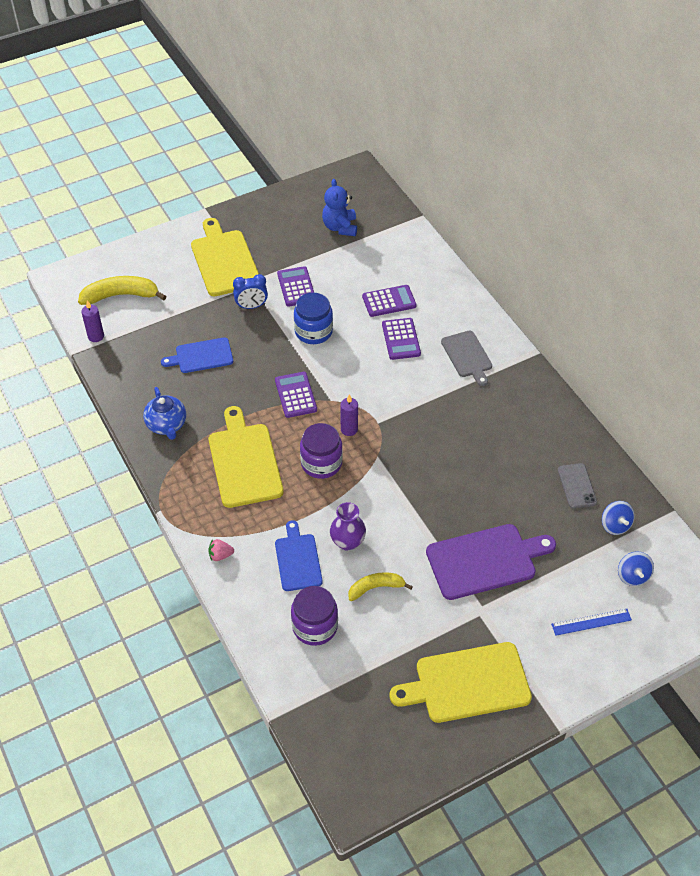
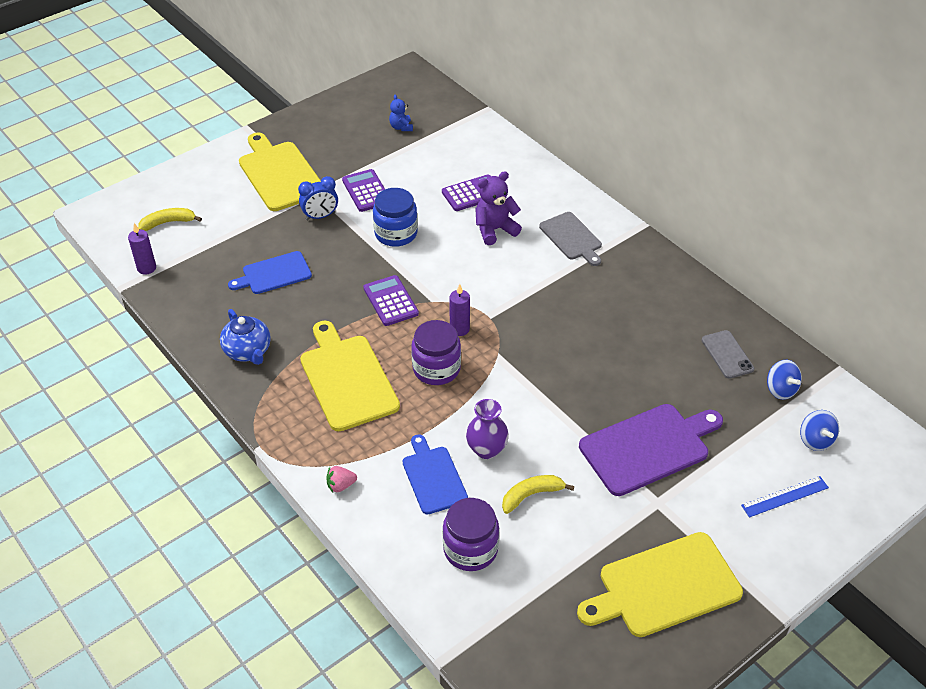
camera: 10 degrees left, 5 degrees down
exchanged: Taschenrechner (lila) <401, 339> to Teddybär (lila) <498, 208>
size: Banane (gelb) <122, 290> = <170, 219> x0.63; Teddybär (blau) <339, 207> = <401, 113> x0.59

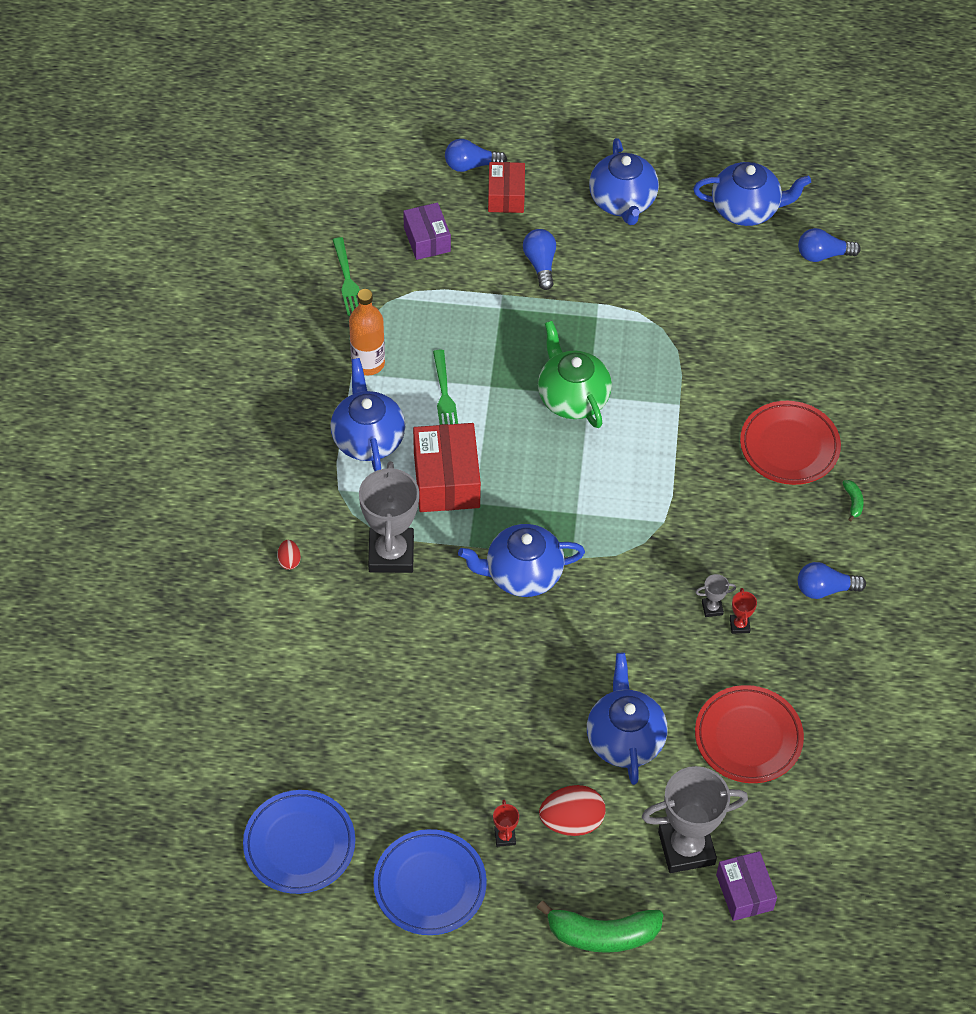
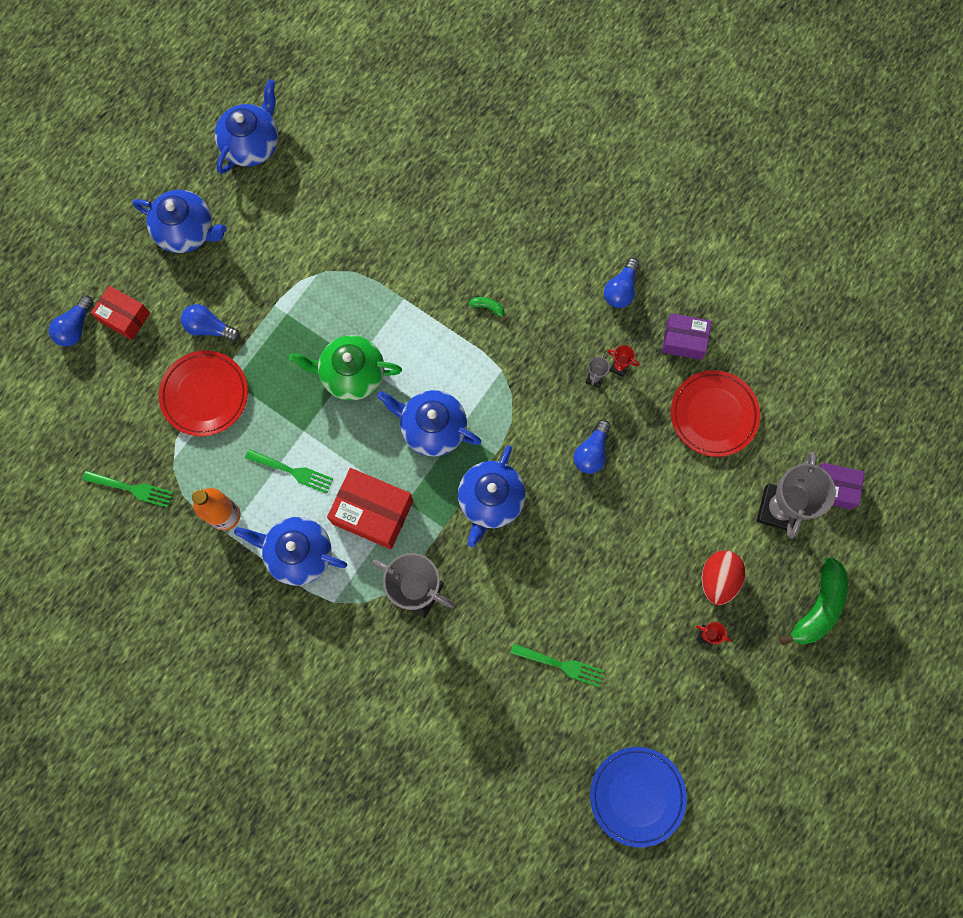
camera: 60 degrees left, 20 degrees up
missing: Ei (rot) <289, 555>; Teller (blau) <430, 882>
appeared: Gabel (grün) <557, 665>
relocated: Schachtel (lila) <427, 231> to <686, 336>; Teekanne (blau) <627, 719> to <429, 423>; Teller (rot) <790, 443> to <203, 393>; Glühbirne (blau) <829, 245> to <592, 447>; Banane (grün) <853, 501> to <487, 309>

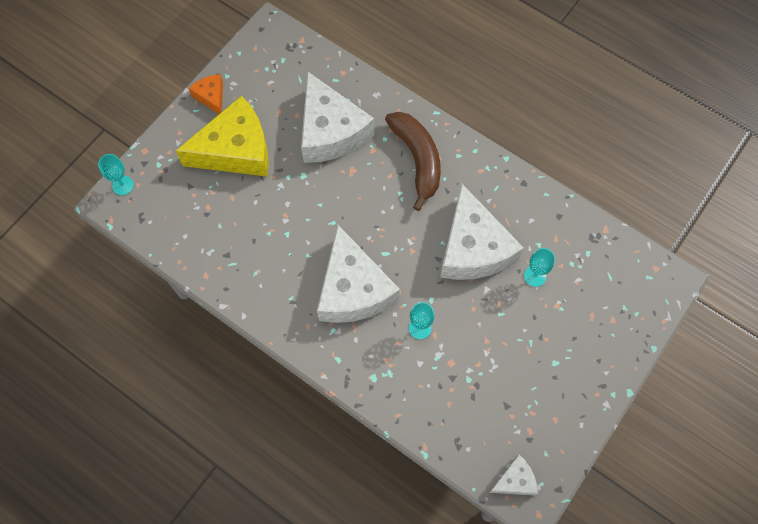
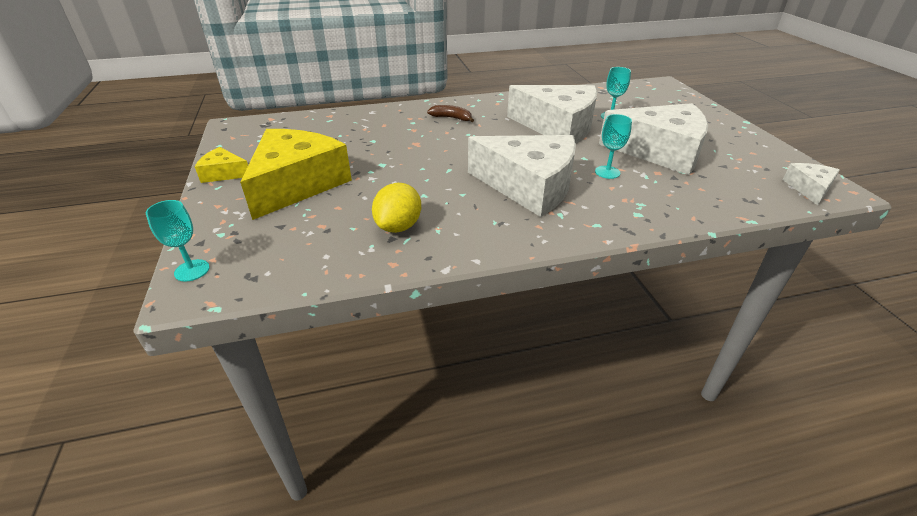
camera: 50 degrees left, 30 degrees down
appeared: Zitrone (gelb) <396, 208>
relocated: Käse (weiß) <337, 117> to <653, 139>
colour: Käse (orange) <205, 94> to Käse (gelb) <221, 165>
size: Banane (braun) <413, 161> = <450, 113> x0.47

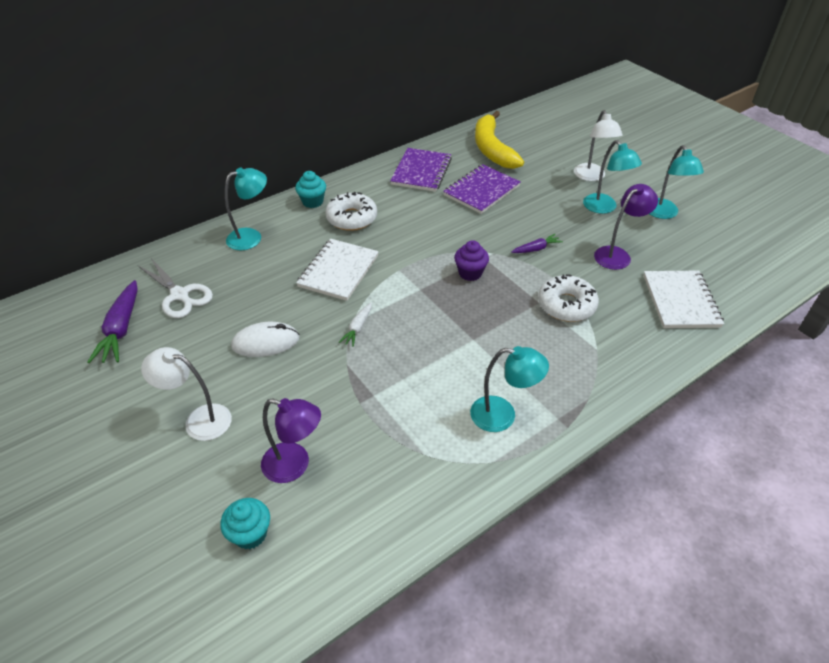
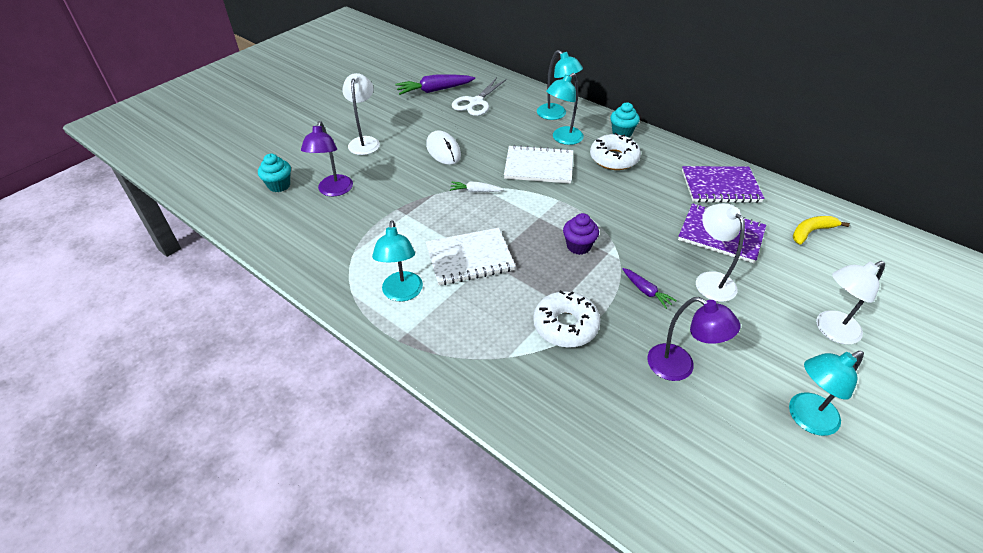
camera: 75 degrees right, 0 degrees up
appeared: Lampe (weiß) <720, 252>
relocated: Lampe (türkis) <612, 177> to <565, 109>; Notizbuch (weiß) <683, 299> to <470, 256>
size: Banane (gelb) <499, 140> = <821, 230> x0.53

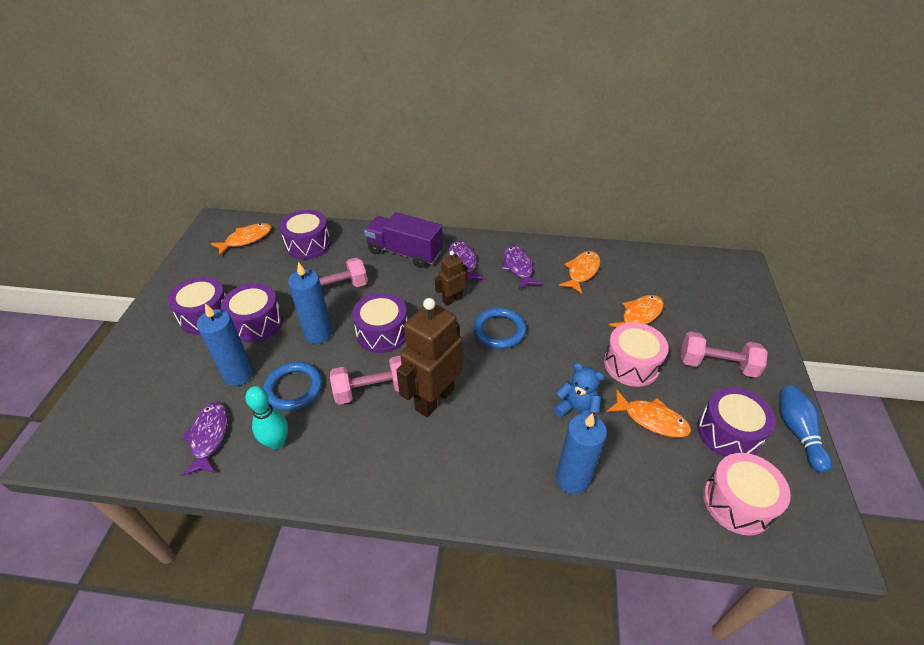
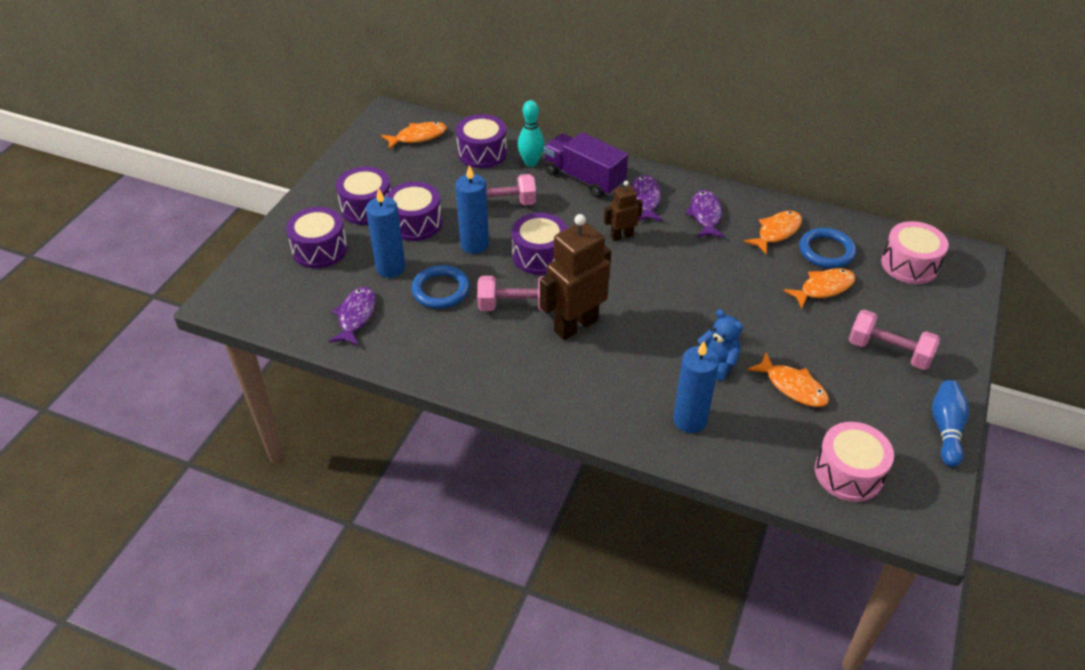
camera: 15 degrees right, 0 degrees up
relocated: Bowlingkegel (türkis) <266, 418> to <531, 133>; Ring (blau) <500, 328> to <827, 248>; Trommel (rosa) <636, 354> to <915, 252>; Trommel (lila) <736, 422> to <317, 238>

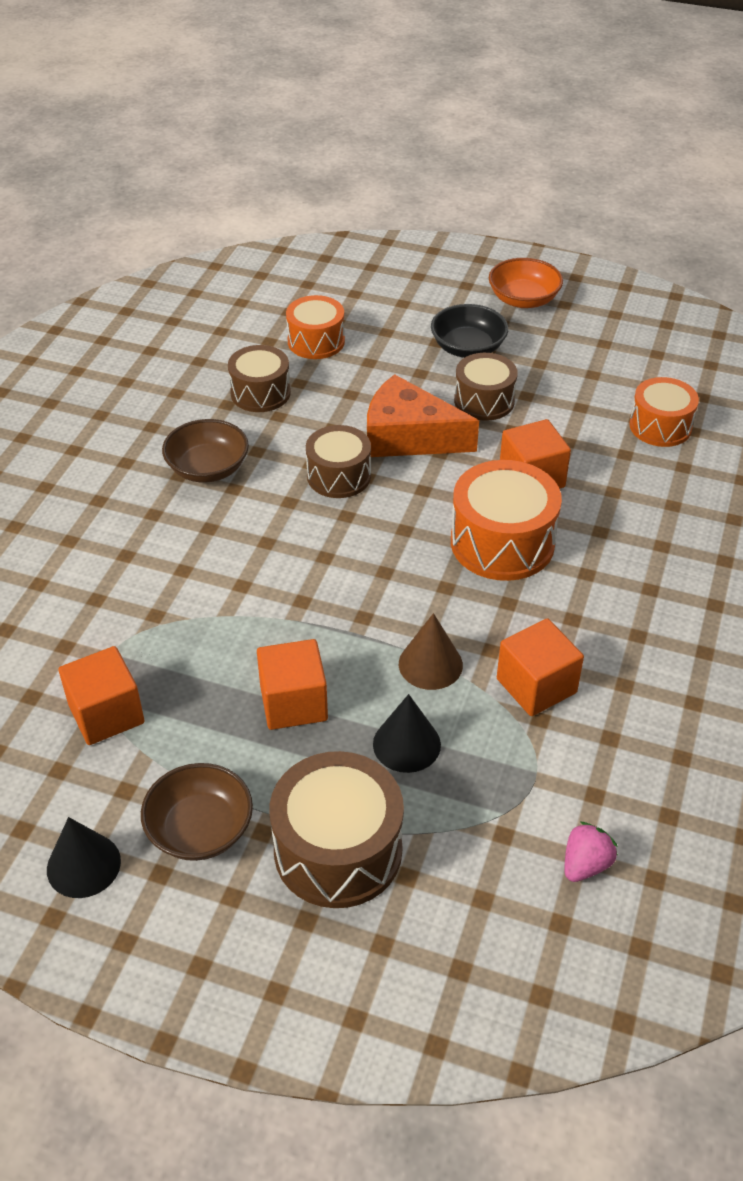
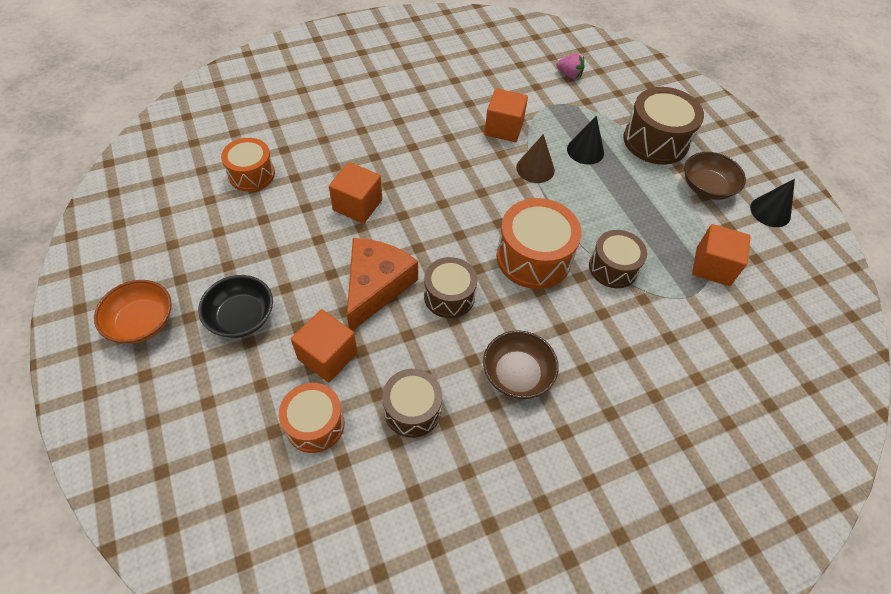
camera: 135 degrees left, 10 degrees up
relocated: Kubus (orange) <292, 684> to <324, 345>; Trommel (orange) <506, 520> to <539, 243>; Trommel (braun) <486, 387> to <618, 259>
spun: Käse (orange) <423, 415> = <382, 284> 135 degrees counterclockwise; Erdbeere (rosa) <591, 852> = <570, 66> 150 degrees counterclockwise

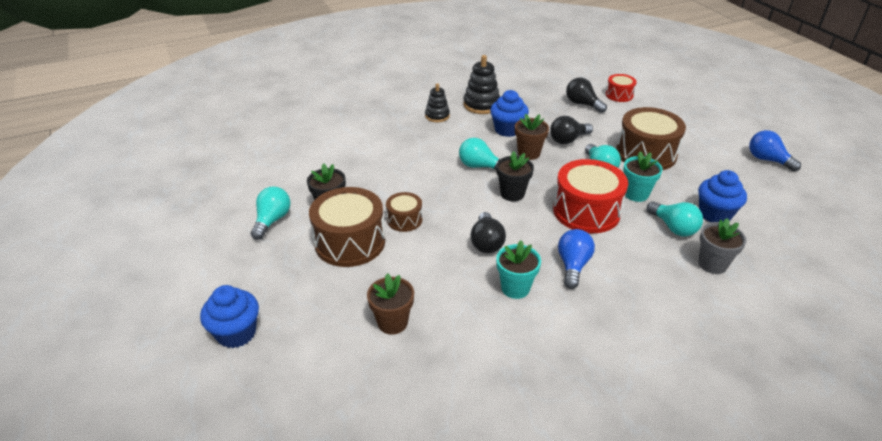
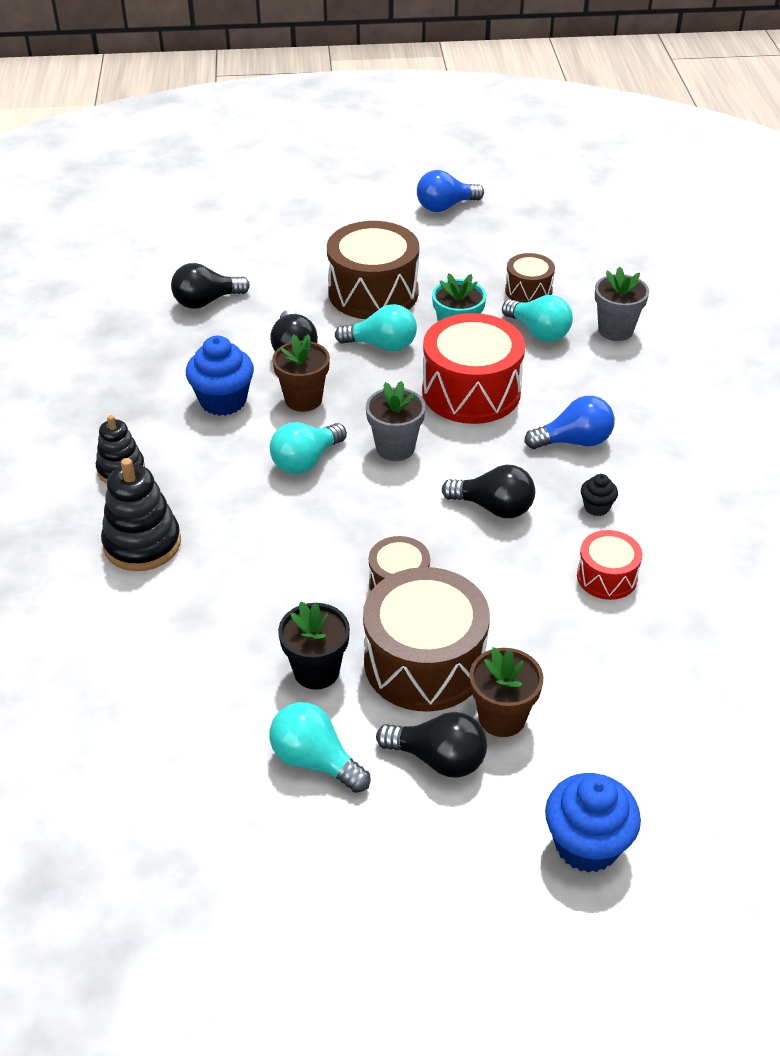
camera: 70 degrees left, 5 degrees up
appeared: Glühbirne (schwarz) <431, 745>
relocated: Blumentopf (braun) <390, 303> to <506, 692>; Stapelspielzeug (schwarz) <482, 84> to <141, 514>; Trommel (rot) <621, 88> to <609, 565>
exchanged: Blumentopf (türkis) <518, 269> to Muffin (schwarz) <599, 495>; Muffin (blau) <722, 196> to Trommel (braun) <530, 278>
colour: Blumentopf (schwarz) <515, 176> to Blumentopf (grau) <395, 421>
spun: Glühbirne (blau) <576, 259> = <569, 422> 135 degrees clockwise; Glühbirne (türkis) <675, 218> = <537, 318> 60 degrees clockwise

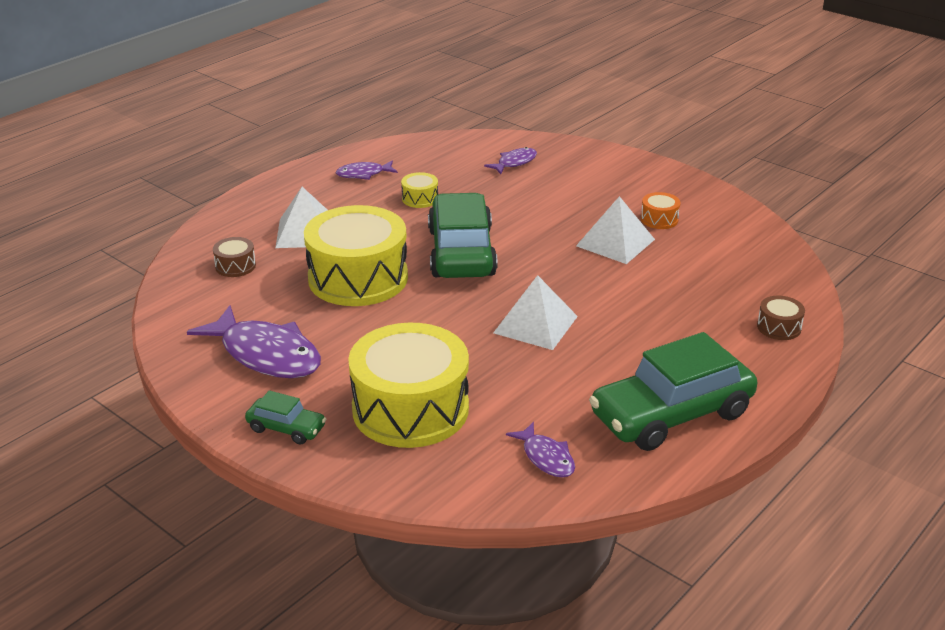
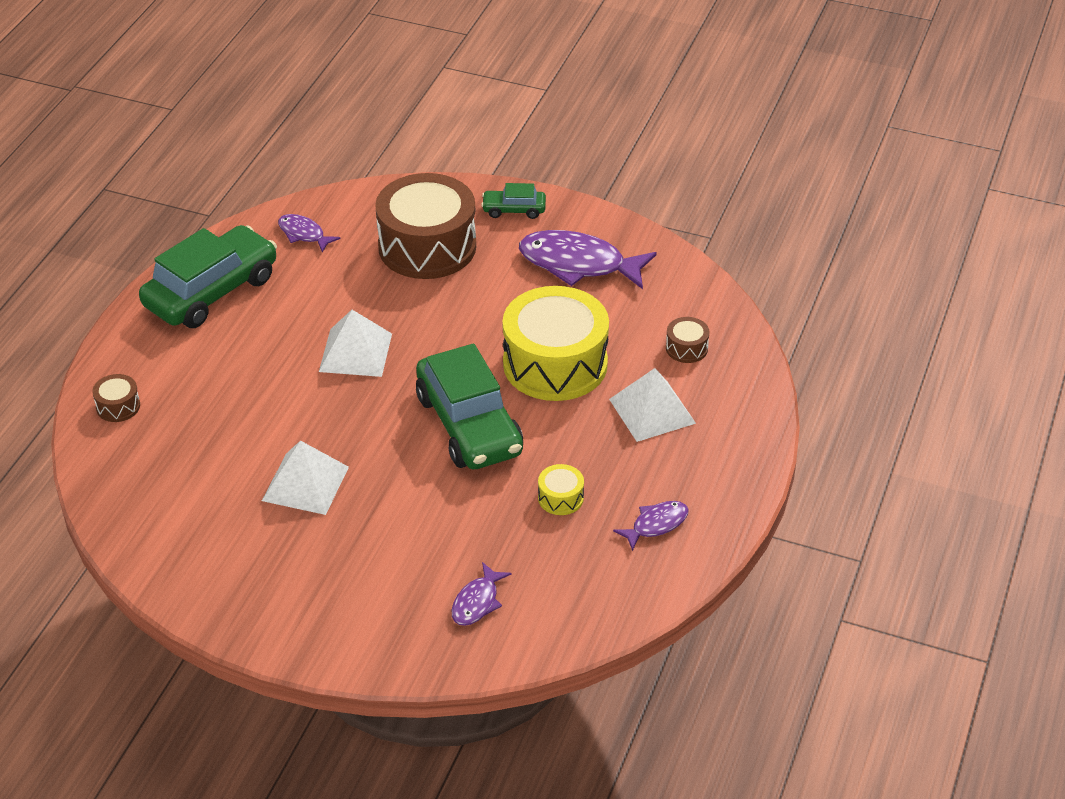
camera: 160 degrees right, 10 degrees up
missing: Trommel (orange) <660, 210>
colour: Trommel (gelb) <408, 385> to Trommel (braun) <425, 226>

